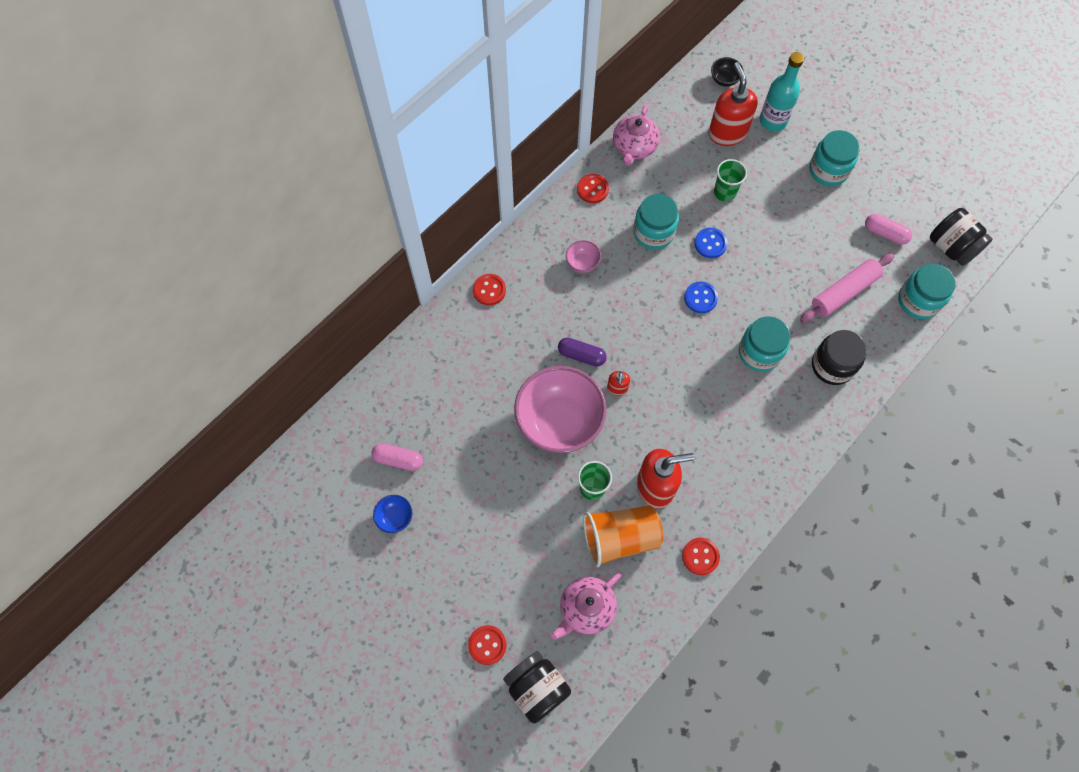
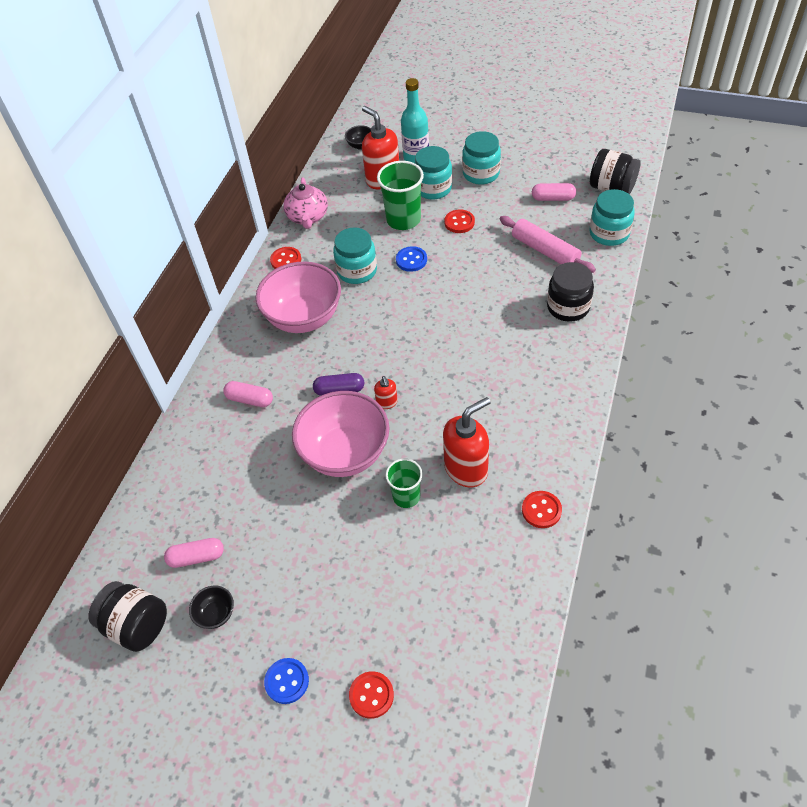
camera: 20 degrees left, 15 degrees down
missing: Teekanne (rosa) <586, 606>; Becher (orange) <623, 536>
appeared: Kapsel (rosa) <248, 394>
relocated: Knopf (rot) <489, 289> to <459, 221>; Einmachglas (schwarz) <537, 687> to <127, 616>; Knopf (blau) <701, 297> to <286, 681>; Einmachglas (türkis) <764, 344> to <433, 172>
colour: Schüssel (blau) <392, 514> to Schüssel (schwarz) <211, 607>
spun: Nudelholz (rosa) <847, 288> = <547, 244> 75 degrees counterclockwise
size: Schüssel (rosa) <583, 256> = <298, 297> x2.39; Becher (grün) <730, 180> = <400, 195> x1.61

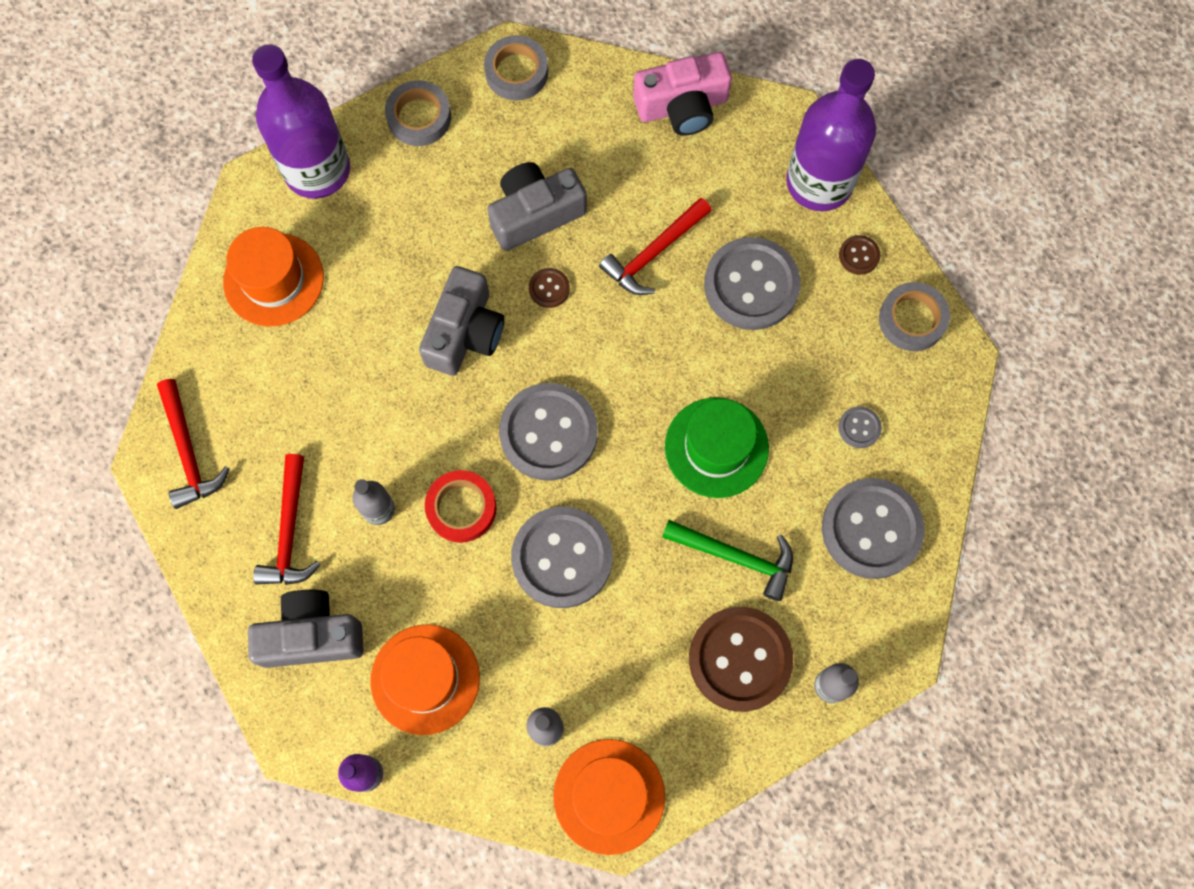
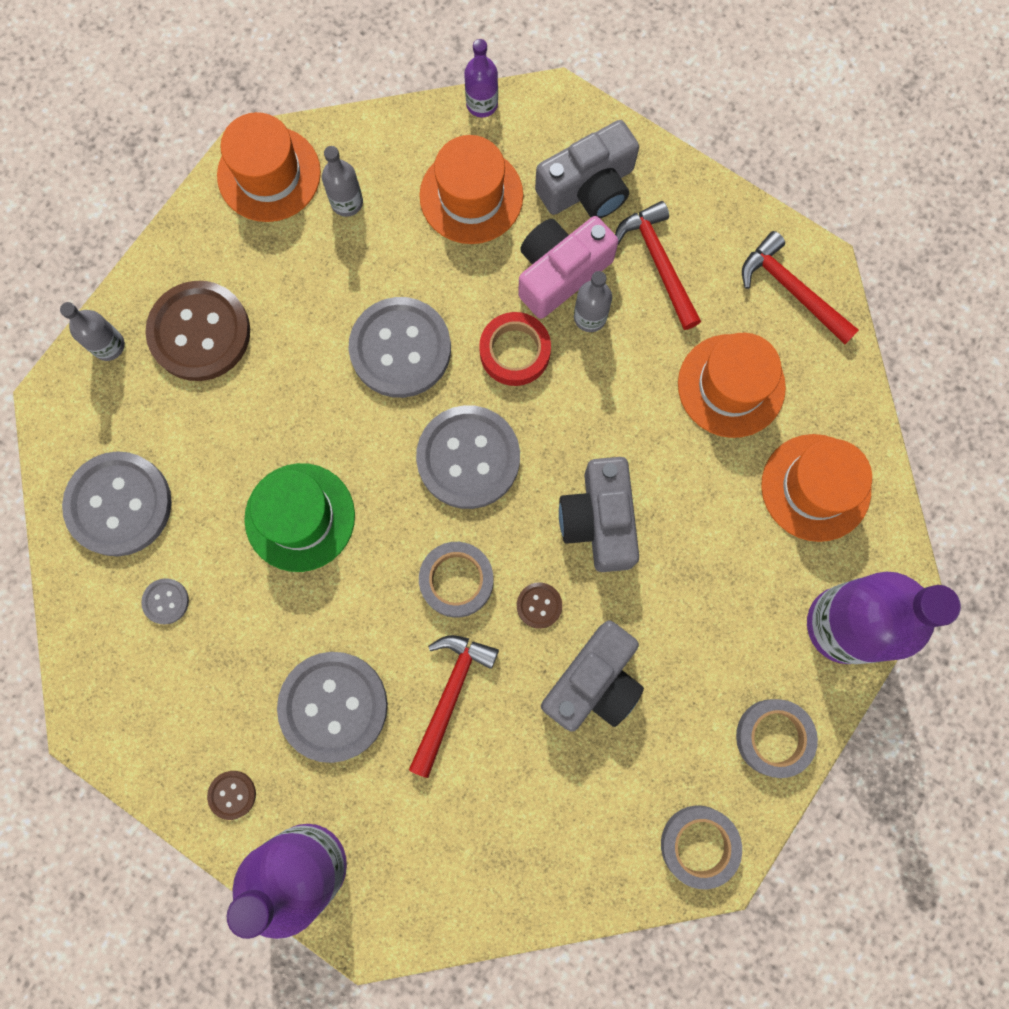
camera: 155 degrees right, 5 degrees up
missing: Hammer (grün) <727, 560>
appeared: Hut (orange) <732, 385>
relocated: Kamera (rosa) <682, 94> to <568, 267>; Klebeband (grau) <914, 316> to <456, 579>

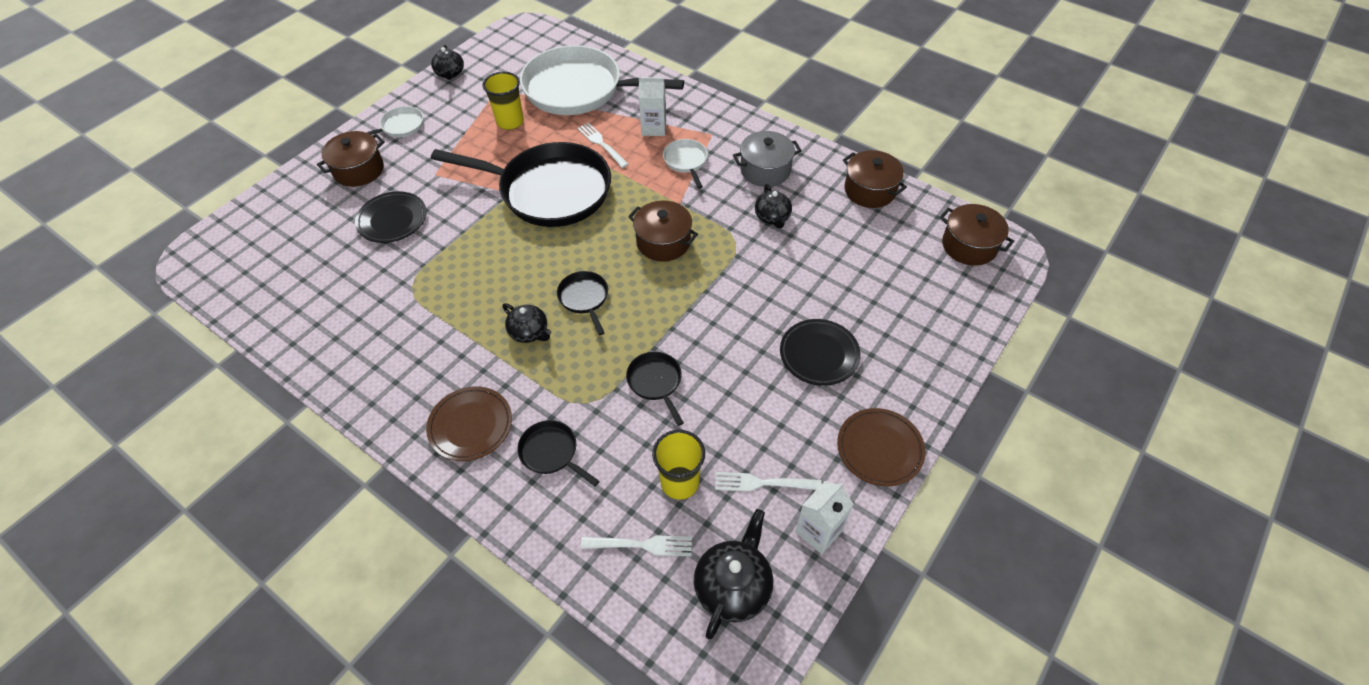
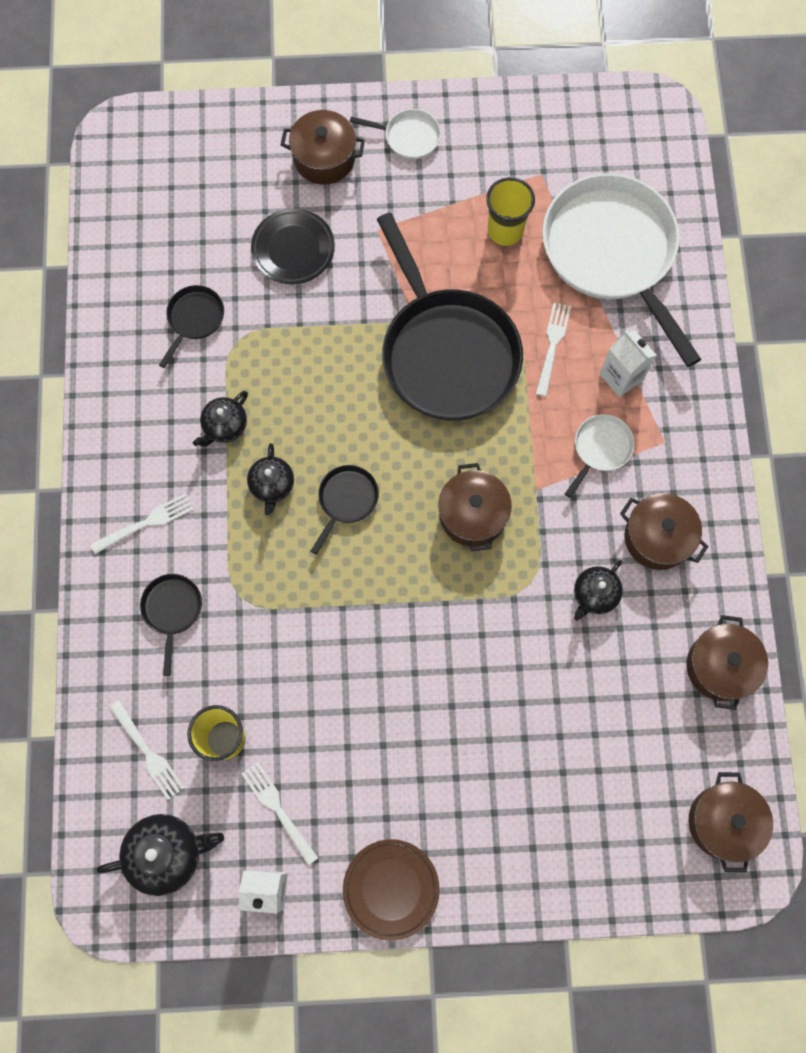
camera: 50 degrees right, 20 degrees up
missing: Teller (schwarz) <820, 352>
relocated: Teekanne (schwarz) <447, 62> to <220, 419>; Pfanne (schwarz) <655, 389> to <191, 326>
exchanged: Teller (braun) <469, 423> to Gabel (weiß) <142, 524>
colour: Kochtopf (grau) <767, 159> to Kochtopf (braun) <664, 531>

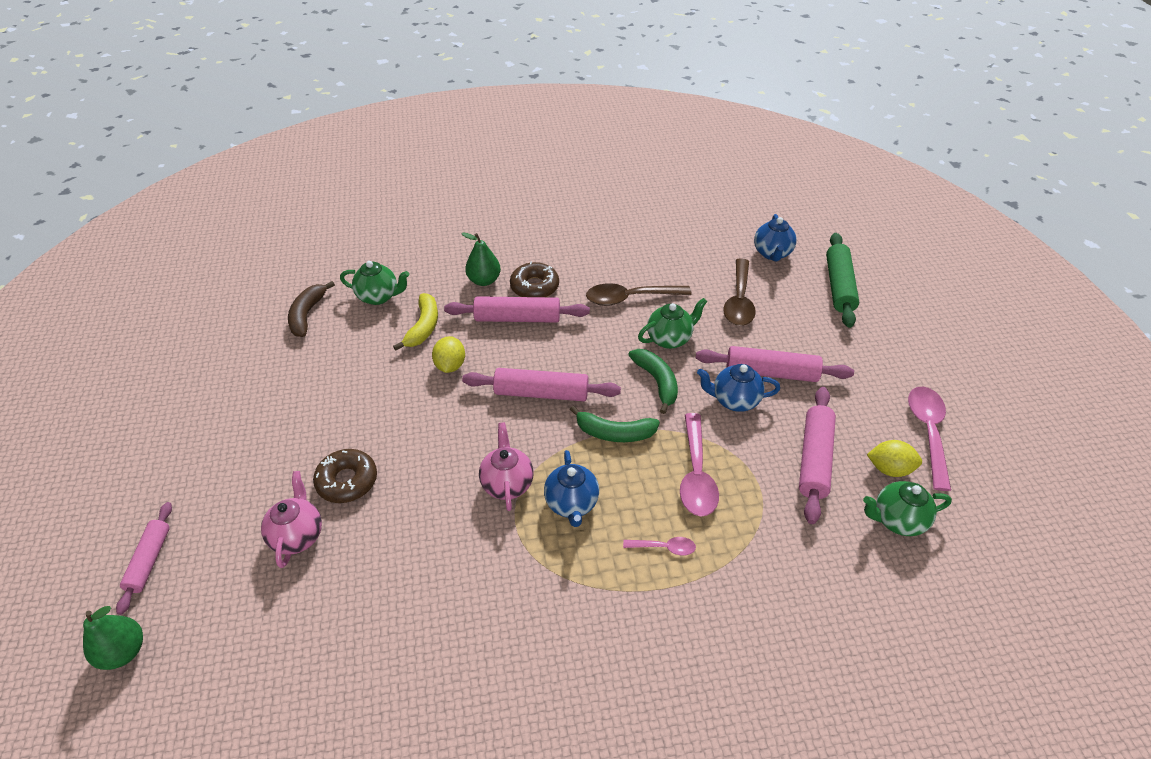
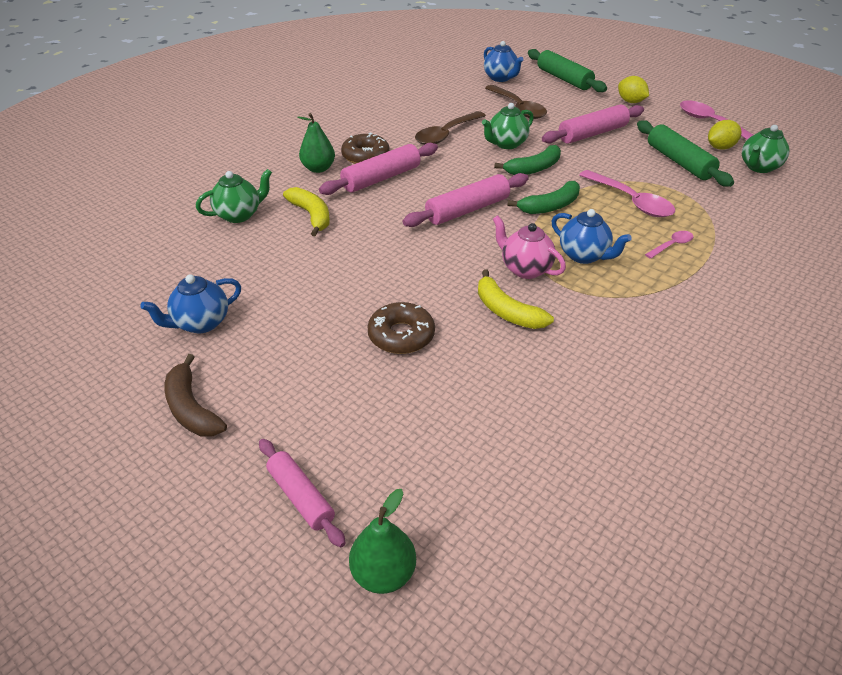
camera: 40 degrees left, 5 degrees down
missing: Teekanne (rosa) <291, 519>
appeared: Banane (gelb) <516, 299>
relocated: Banane (braun) <311, 309> to <195, 395>; Zitrone (gelb) <448, 354> to <633, 89>; Teekanne (blau) <738, 388> to <190, 303>
colour: Nudelholz (rosa) <817, 455> to Nudelholz (grün) <685, 153>
spun: Banane (grün) <653, 381> = <527, 160> 120 degrees clockwise; Teekanne (grün) <672, 323> = <508, 126> 150 degrees counterclockwise

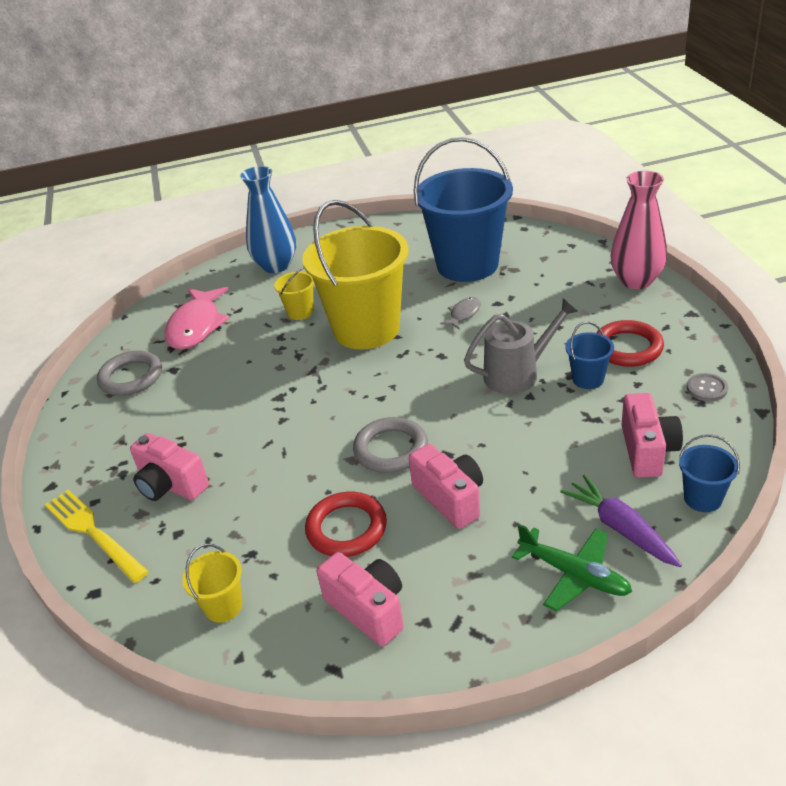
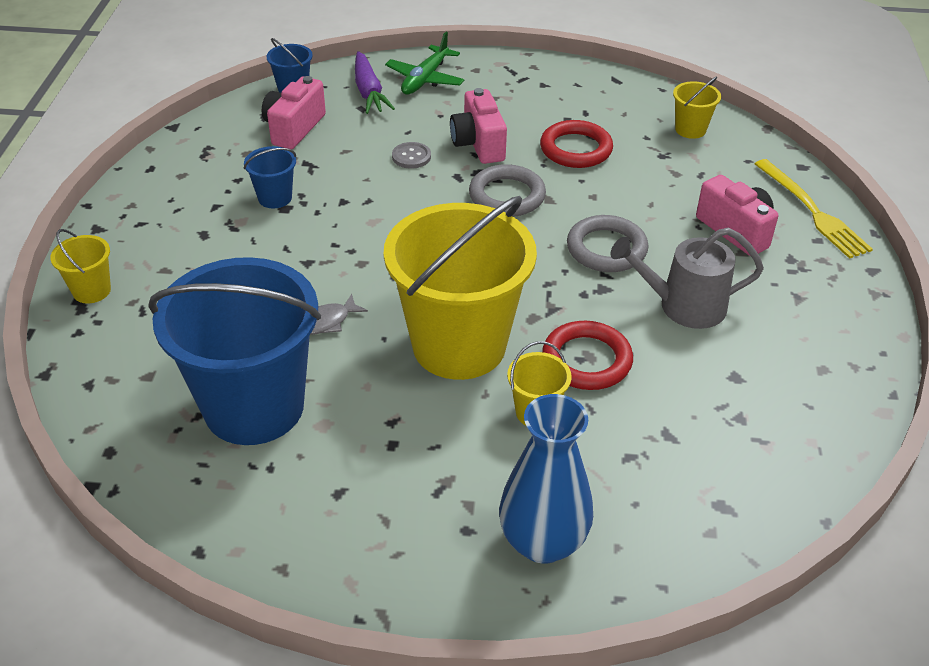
camera: 165 degrees left, 5 degrees up
missing: Fisch (rosa) <197, 318>; Kamera (rosa) <360, 599>
relocated: Ring (grau) <129, 373> to <608, 243>; Gießkanne (grau) <521, 346> to <687, 278>; Ring (rot) <630, 343> to <587, 355>; Knopf (grau) <707, 387> to <411, 155>
exchanged: Vase (rosa) <639, 230> to Eimer (gelb) <80, 266>
spun: Flugzeug (grün) <572, 567> = <425, 63> 120 degrees counterclockwise

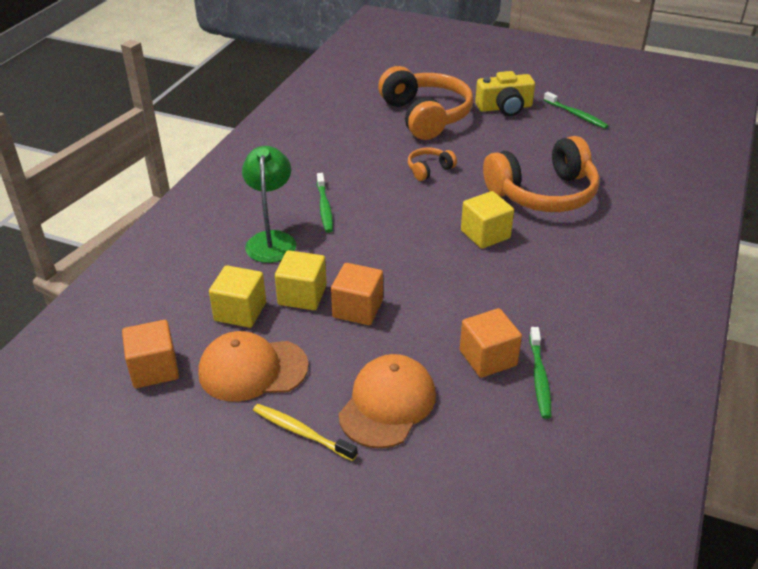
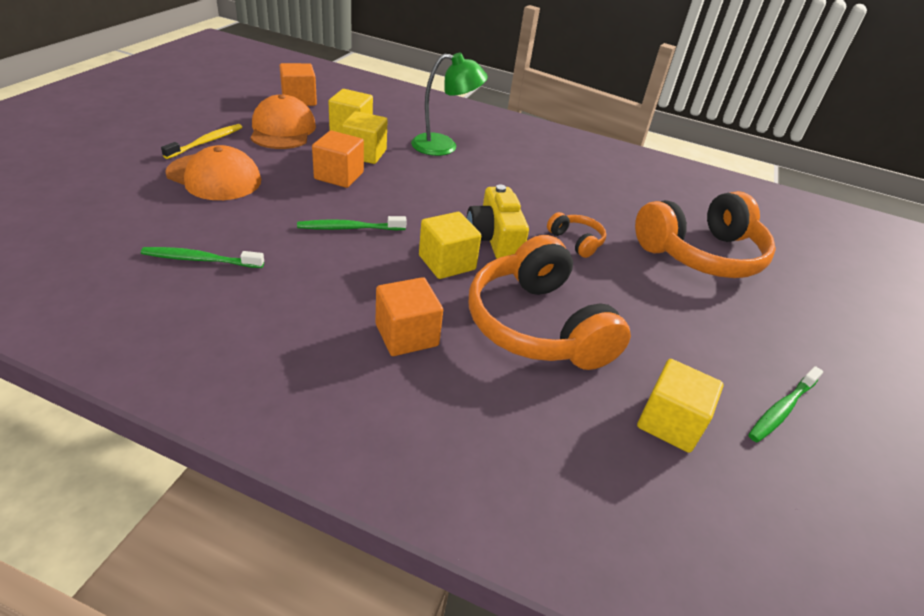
camera: 85 degrees right, 0 degrees up
appeared: Kubus (gelb) <680, 406>
relocated: Zahnbürste (grün) <325, 203> to <352, 223>; Kubus (orange) <491, 343> to <409, 316>; Kamera (gelb) <505, 93> to <498, 221>

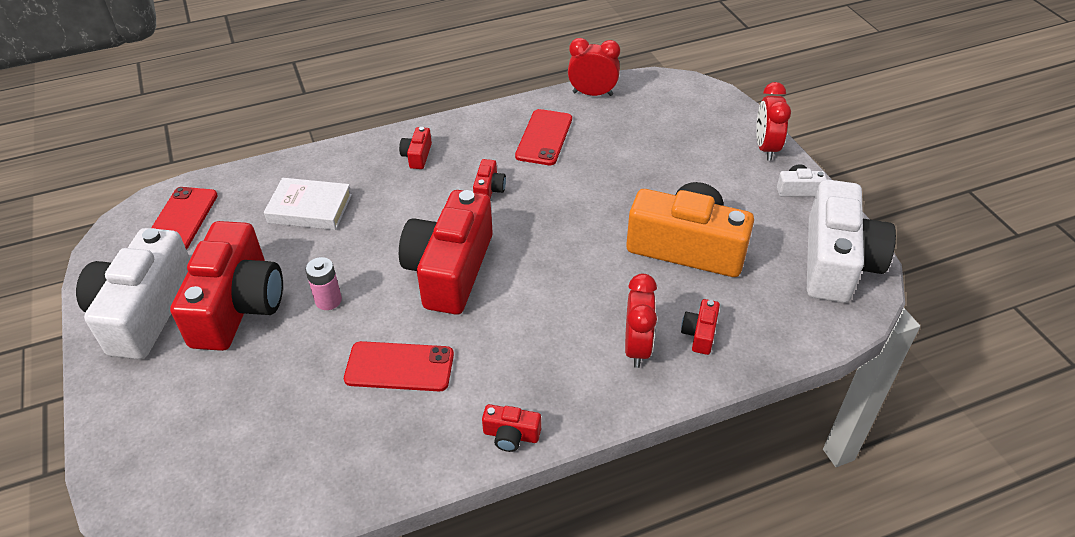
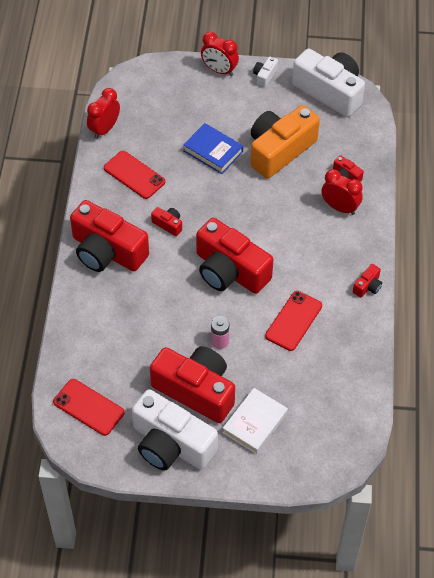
camera: 65 degrees left, 10 degrees up
appeared: Buch (blau) <213, 148>
relocated: Buch (weiß) <308, 204> to <255, 421>
size: Kamera (rot) <415, 148> = <109, 236> x2.44

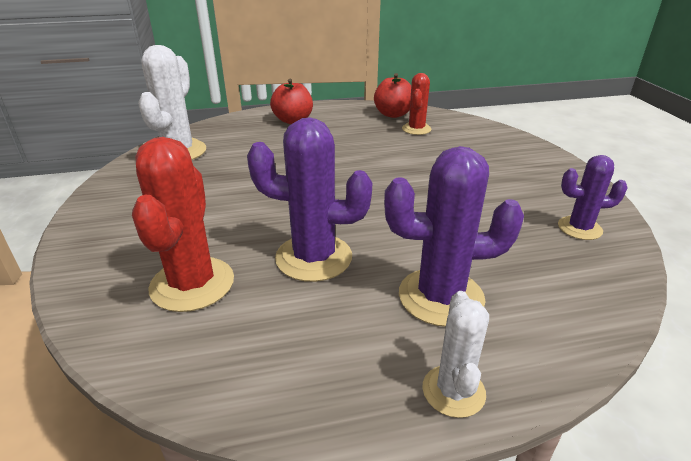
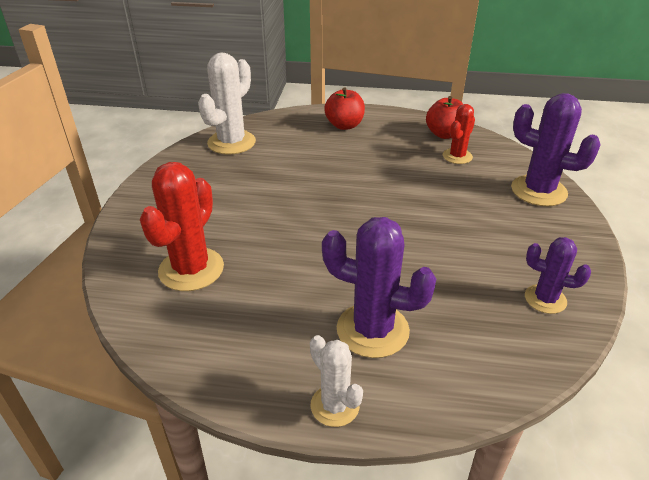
camera: 20 degrees right, 5 degrees up
relocated: Kaktus (lila) <309, 200> to <556, 149>
spun: Kaktus (weiß) <455, 354> = <336, 381> 60 degrees counterclockwise

